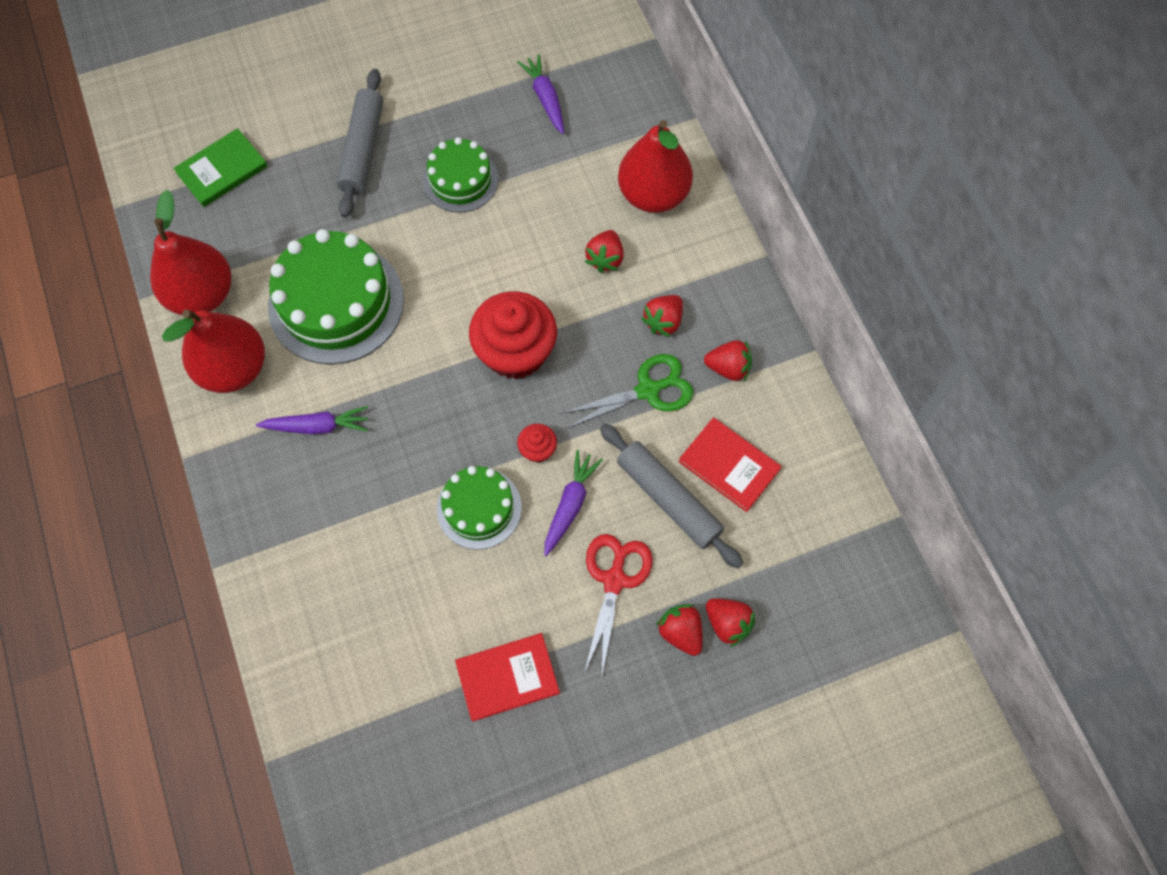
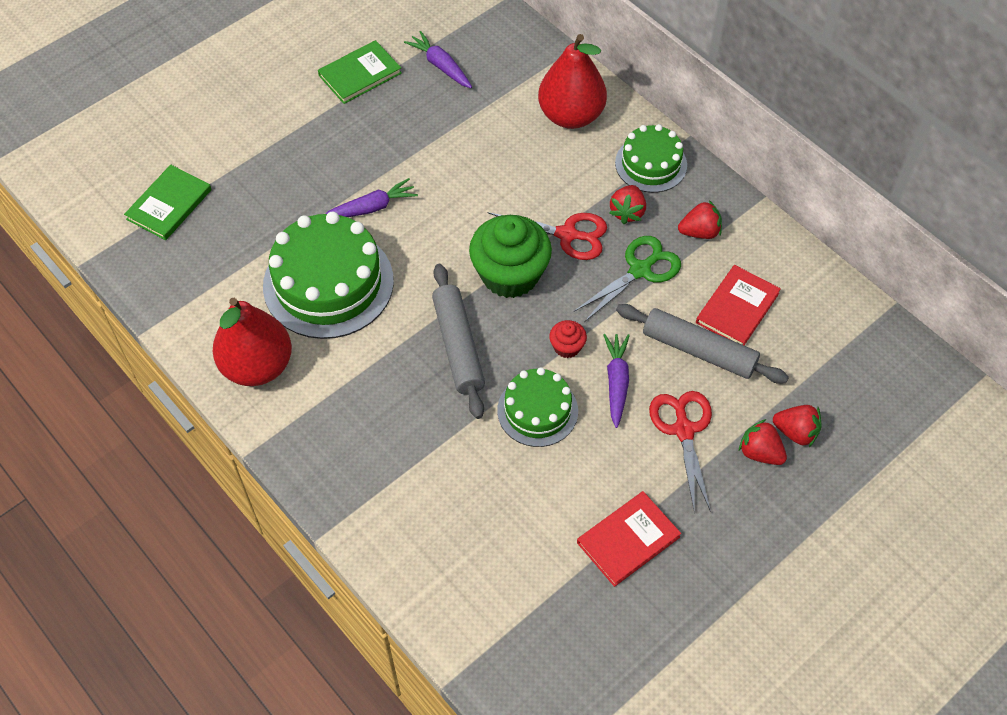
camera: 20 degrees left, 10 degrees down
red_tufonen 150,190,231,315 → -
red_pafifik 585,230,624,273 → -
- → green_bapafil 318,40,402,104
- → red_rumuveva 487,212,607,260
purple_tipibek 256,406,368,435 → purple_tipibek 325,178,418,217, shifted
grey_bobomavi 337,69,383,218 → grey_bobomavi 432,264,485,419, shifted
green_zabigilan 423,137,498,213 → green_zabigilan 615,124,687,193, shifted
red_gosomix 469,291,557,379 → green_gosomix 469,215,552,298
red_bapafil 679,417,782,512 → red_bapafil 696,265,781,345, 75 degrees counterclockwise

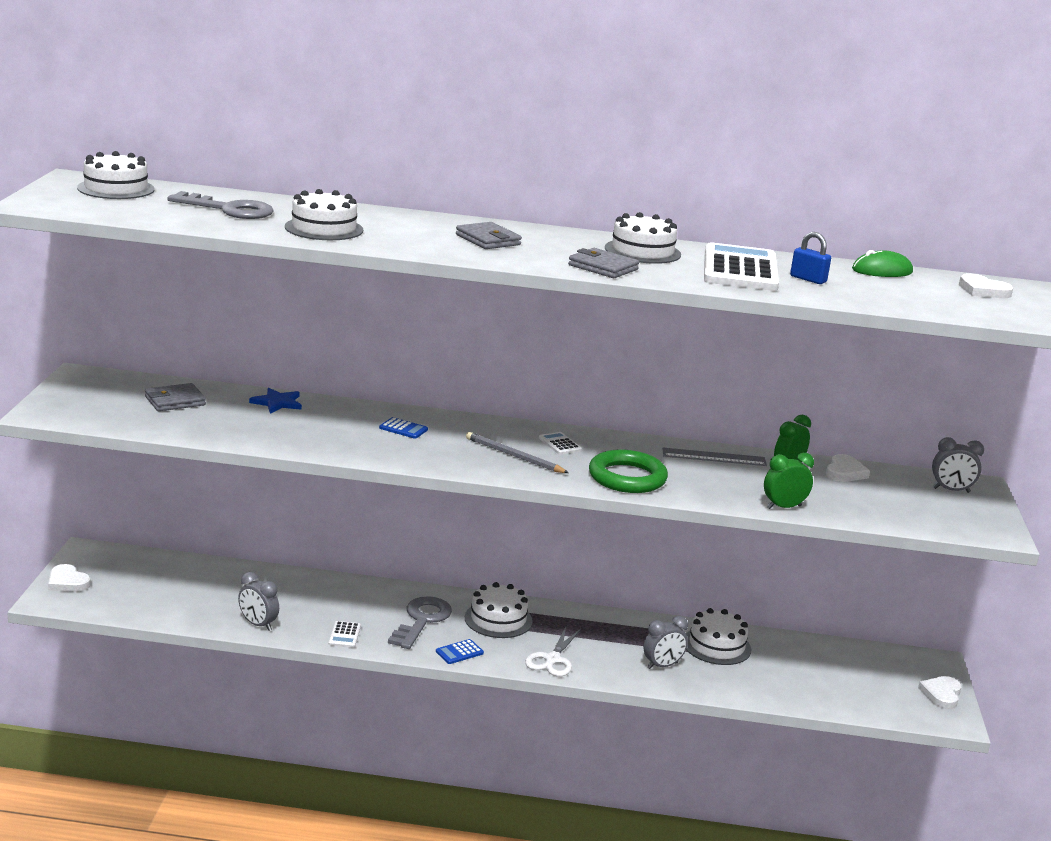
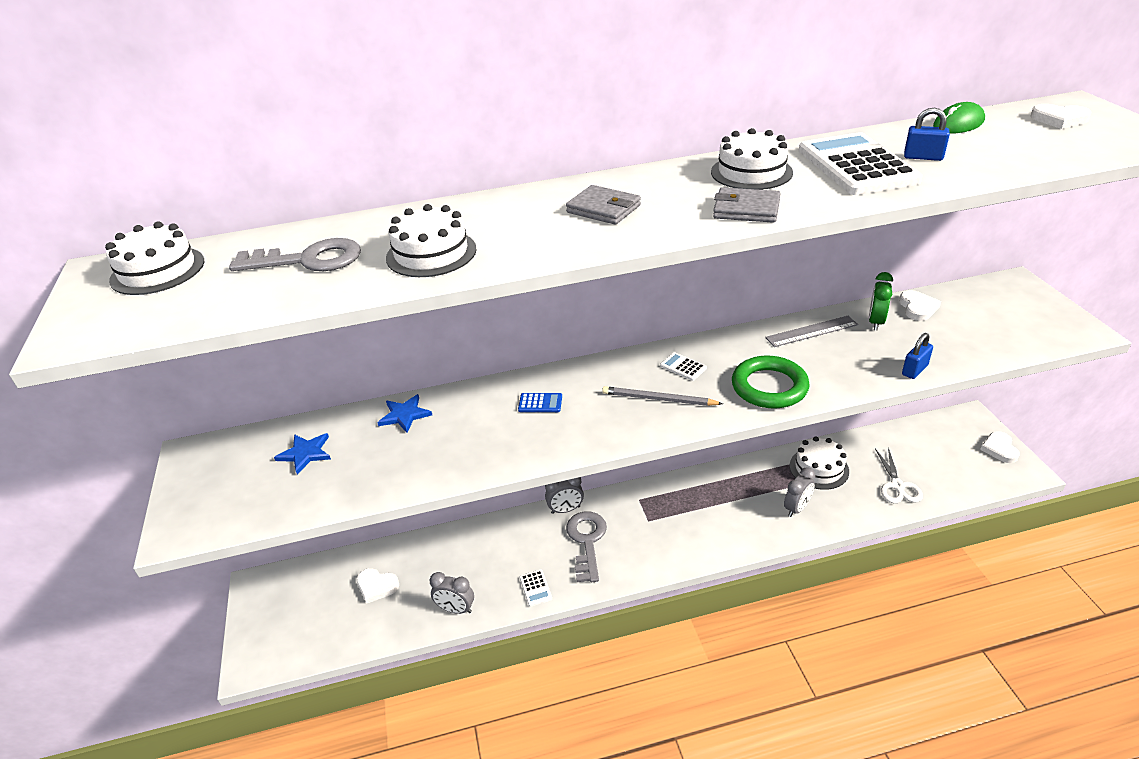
camera: 15 degrees left, 15 degrees up
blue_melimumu 436,639,484,664 → -
white_zabigilan 465,582,533,638 → -
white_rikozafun 48,564,91,592 → white_rikozafun 356,568,399,604, shifted
white_rumuveva 525,627,581,677 → white_rumuveva 875,448,923,503, shifted
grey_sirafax 932,437,984,493 → grey_sirafax 545,477,584,514, shifted
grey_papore 145,383,206,411 → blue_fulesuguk 274,433,331,475
green_sirafax 764,453,814,509 → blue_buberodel 902,333,933,379

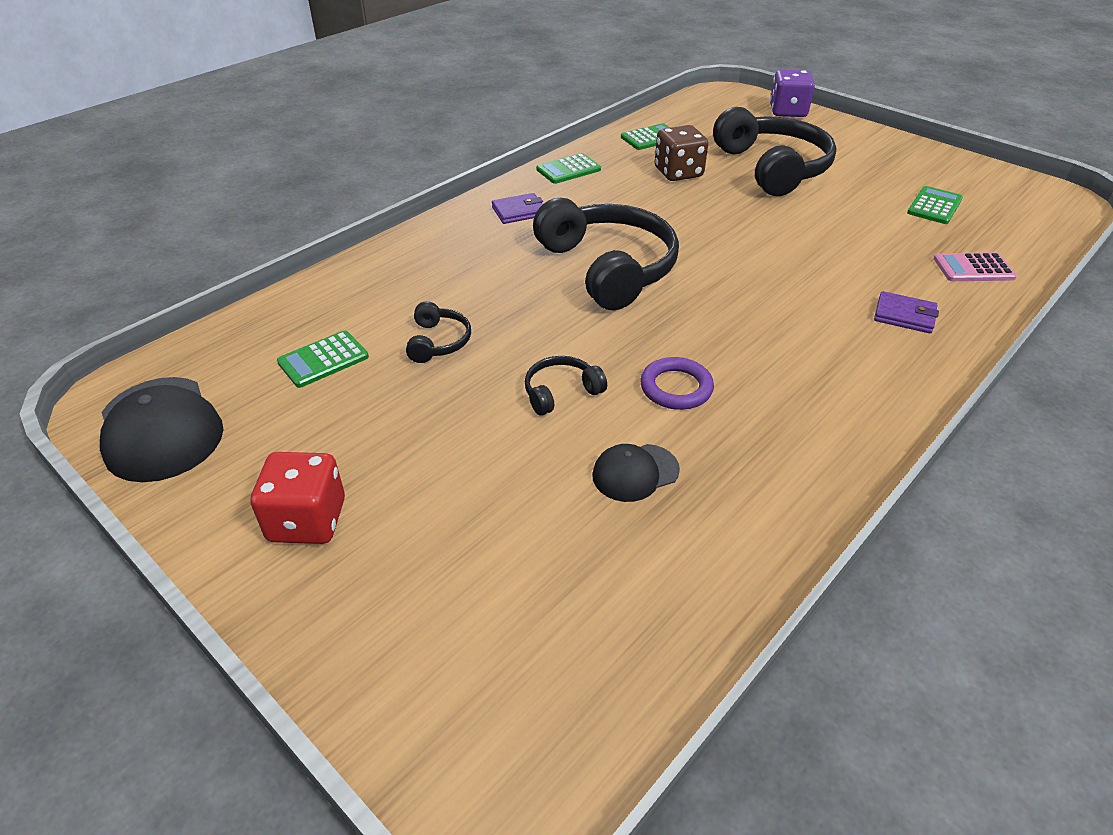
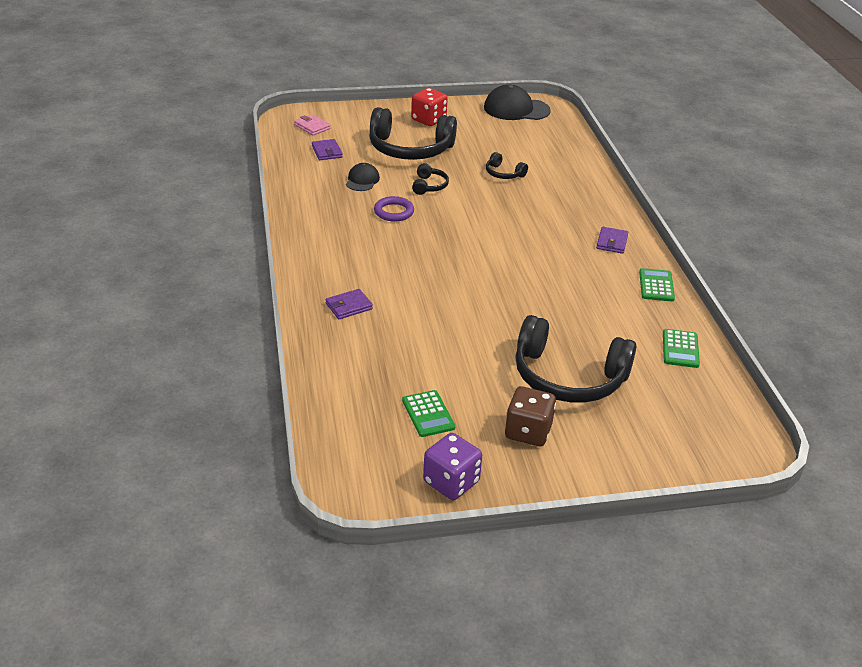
camera: 125 degrees right, 5 degrees down
green_melimumu 277,330,369,388 → -
pink_melimumu 933,252,1017,281 → -
- → pink_papore 294,114,331,135
- → purple_papore 312,139,343,160
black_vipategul 533,198,679,310 → black_vipategul 369,107,457,160, shifted
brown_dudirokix 655,125,708,181 → brown_dudirokix 505,386,556,446, shifted
purple_dudirokix 770,70,815,117 → purple_dudirokix 423,433,482,500, shifted

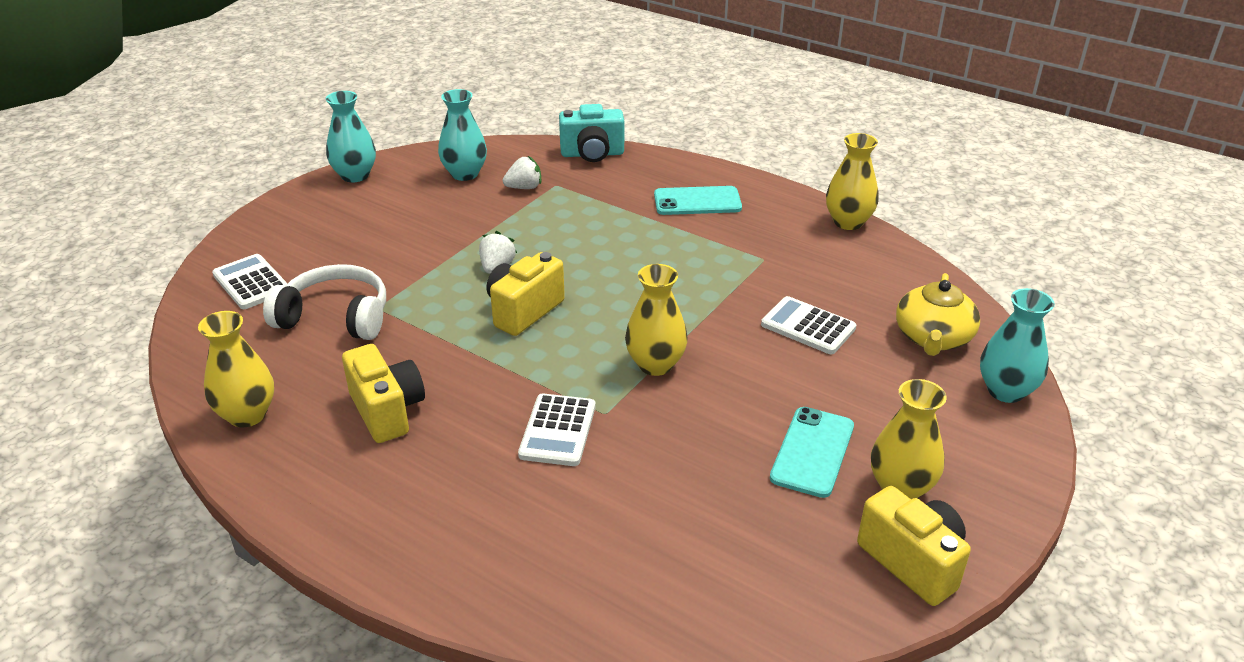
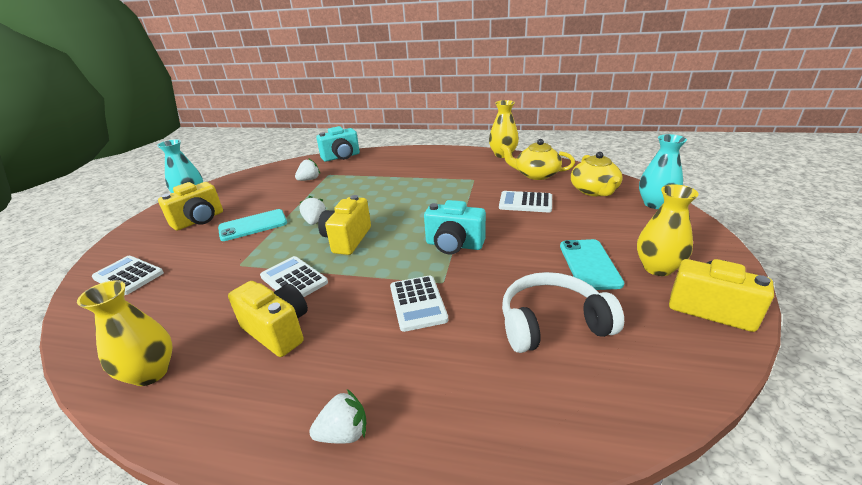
camera: 20 degrees left, 5 degrees down
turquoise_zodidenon 438,89,487,181 → -
- → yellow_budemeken 158,182,223,230
- → white_melimumu 260,256,328,297
- → white_pafifik 309,389,366,444
- → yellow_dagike 500,139,575,180
white_vipategul 263,264,386,340 → white_vipategul 502,272,624,353, shifted
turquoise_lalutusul 654,186,742,215 → turquoise_lalutusul 218,209,287,241, shifted
yellow_zodidenon 625,264,688,376 → turquoise_budemeken 424,200,486,254

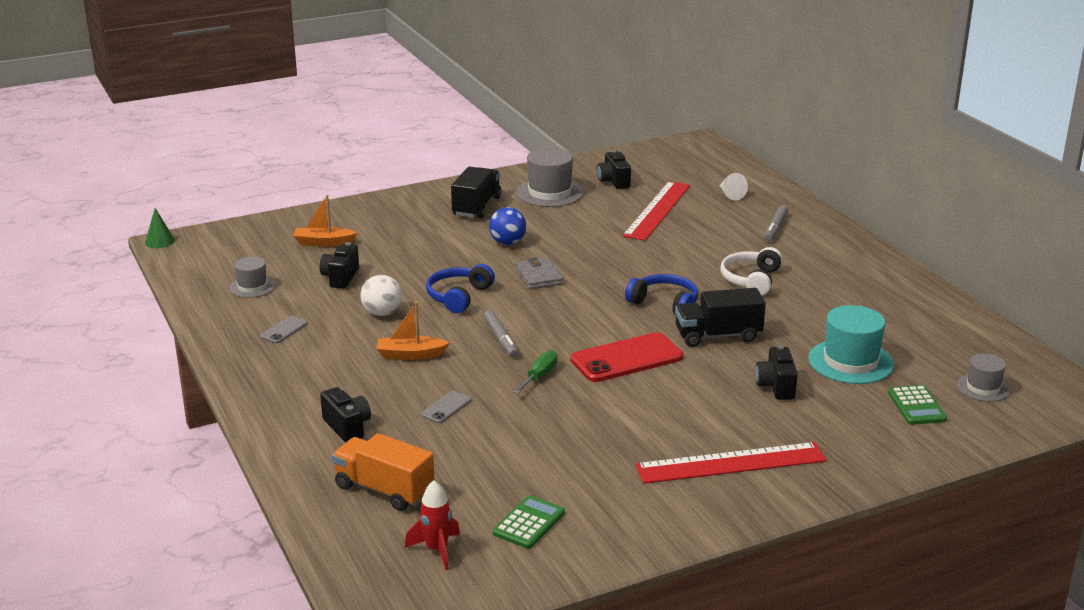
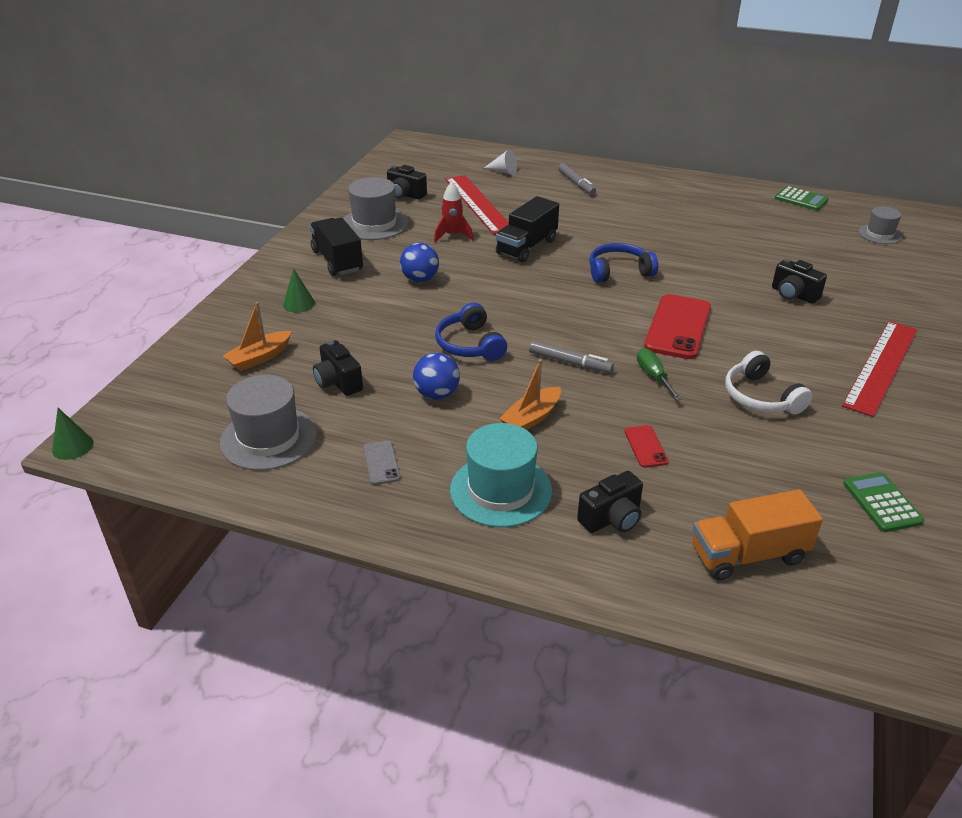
camera: 45 degrees left, 10 degrees up
grey_papore 515,257,563,289 → -
- → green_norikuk 283,268,315,313
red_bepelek 405,480,460,570 → red_bepelek 434,182,473,242, shifted
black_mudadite 675,288,766,347 → black_mudadite 496,196,559,263, shifted
white_vipategul 720,247,782,295 → white_vipategul 725,351,813,414, shifted
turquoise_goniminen 808,305,894,384 → turquoise_goniminen 450,423,552,527, shifted
green_melimumu 888,385,947,425 → green_melimumu 775,186,829,211, shifted
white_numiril 361,275,402,316 → blue_numiril 413,353,460,400
grey_lalutusul 421,391,471,423 → red_lalutusul 625,425,669,468
black_budemeken 320,387,371,443 → black_budemeken 577,471,643,533, 135 degrees clockwise
grey_goniminen 229,257,275,298 → grey_goniminen 220,375,317,470, x1.69

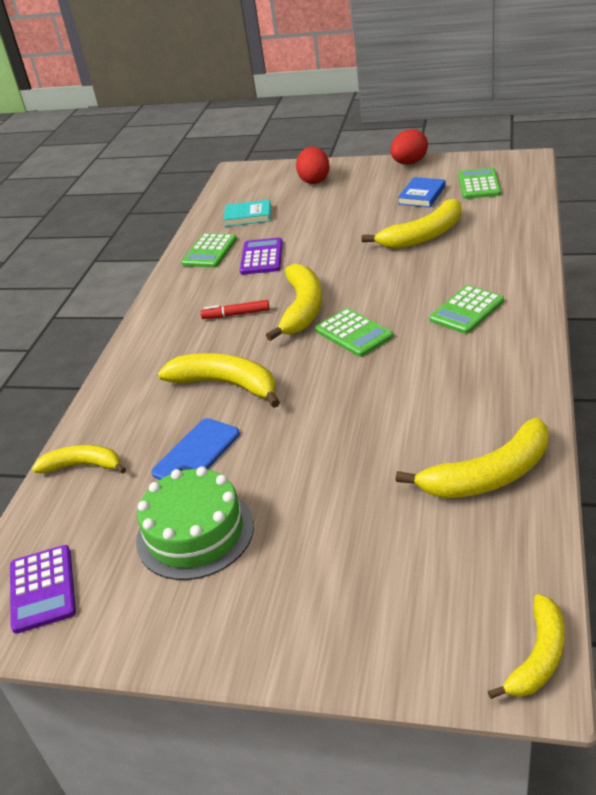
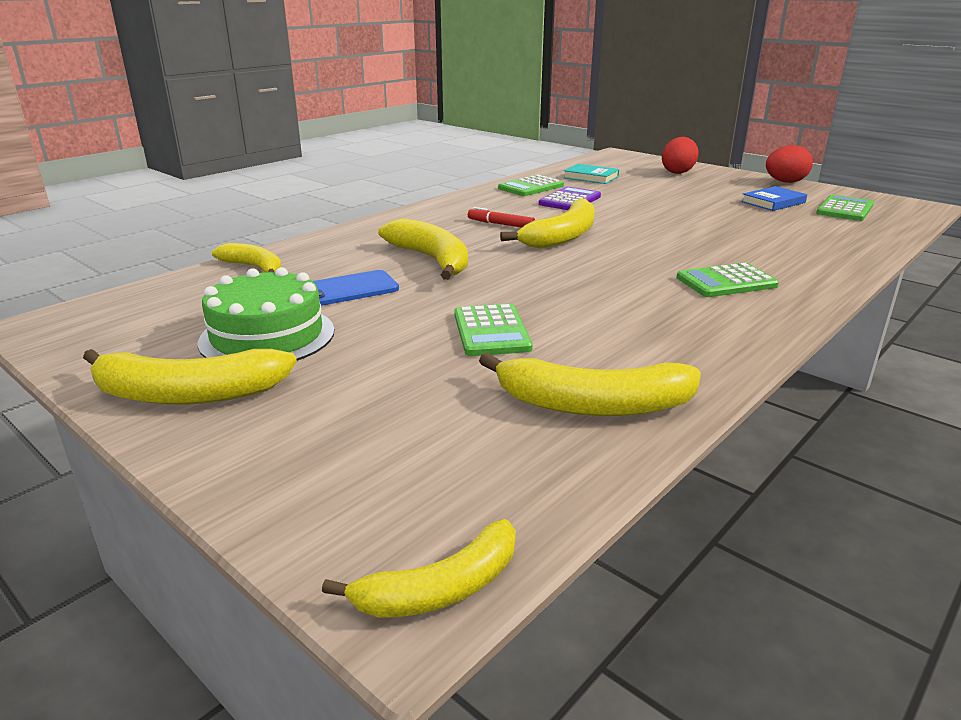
camera: 25 degrees right, 10 degrees down
purple_melimumu 10,545,76,634 → -
green_melimumu 315,308,393,357 → green_melimumu 454,304,533,356, shifted
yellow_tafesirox 362,198,462,249 → yellow_tafesirox 83,349,297,405, shifted

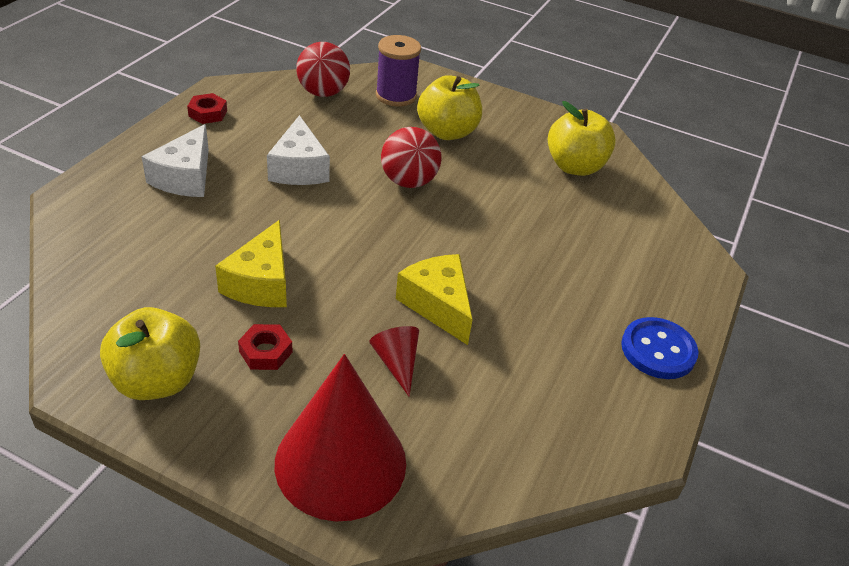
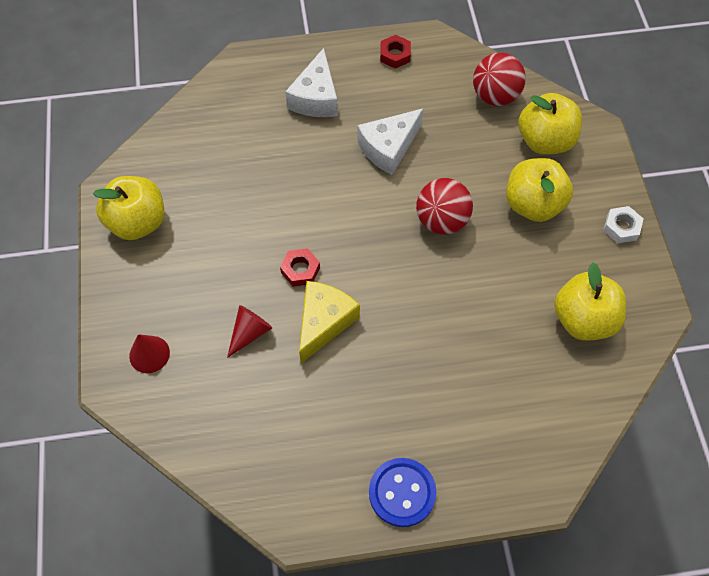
camera: 60 degrees right, 20 degrees up
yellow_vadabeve 215,220,287,307 → -
- → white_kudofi 603,206,644,243
red_kudofi 238,324,293,370 → red_kudofi 280,248,320,287, shifted
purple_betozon 376,35,421,107 → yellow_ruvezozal 518,93,582,155
white_vadabeve 142,124,209,197 → white_vadabeve 285,48,338,117, 60 degrees counterclockwise
red_norikuk 275,354,406,521 → red_norikuk 129,334,170,373, x0.43

